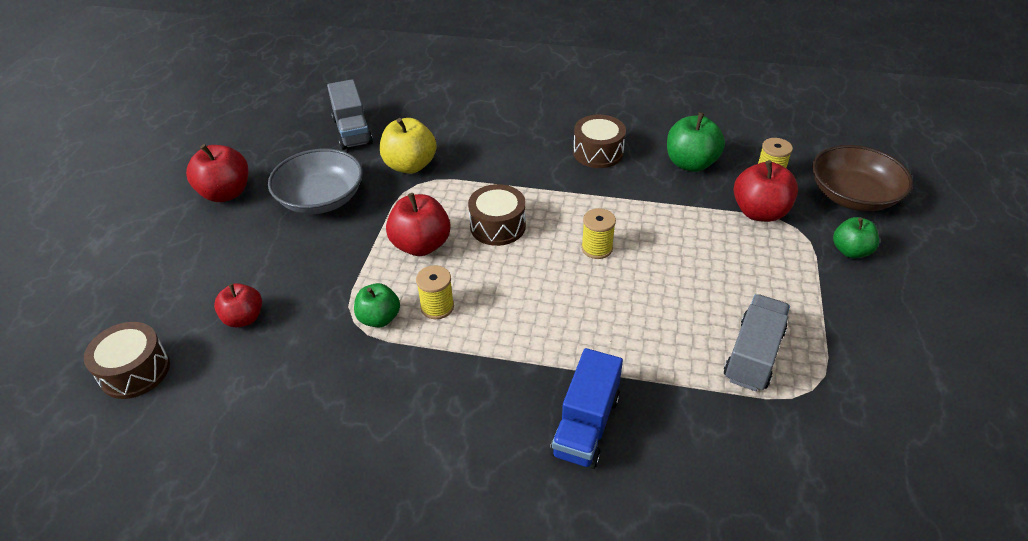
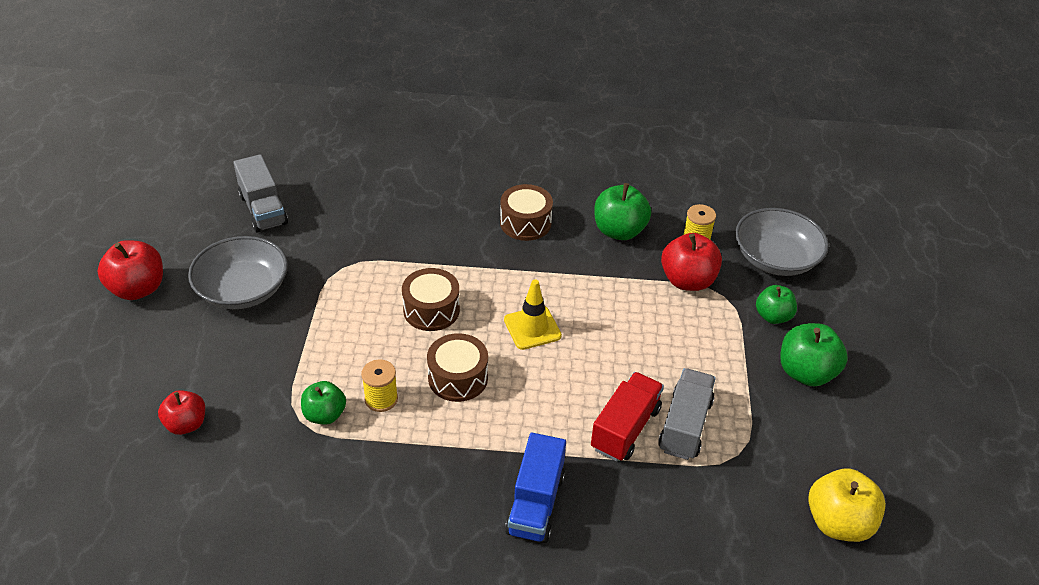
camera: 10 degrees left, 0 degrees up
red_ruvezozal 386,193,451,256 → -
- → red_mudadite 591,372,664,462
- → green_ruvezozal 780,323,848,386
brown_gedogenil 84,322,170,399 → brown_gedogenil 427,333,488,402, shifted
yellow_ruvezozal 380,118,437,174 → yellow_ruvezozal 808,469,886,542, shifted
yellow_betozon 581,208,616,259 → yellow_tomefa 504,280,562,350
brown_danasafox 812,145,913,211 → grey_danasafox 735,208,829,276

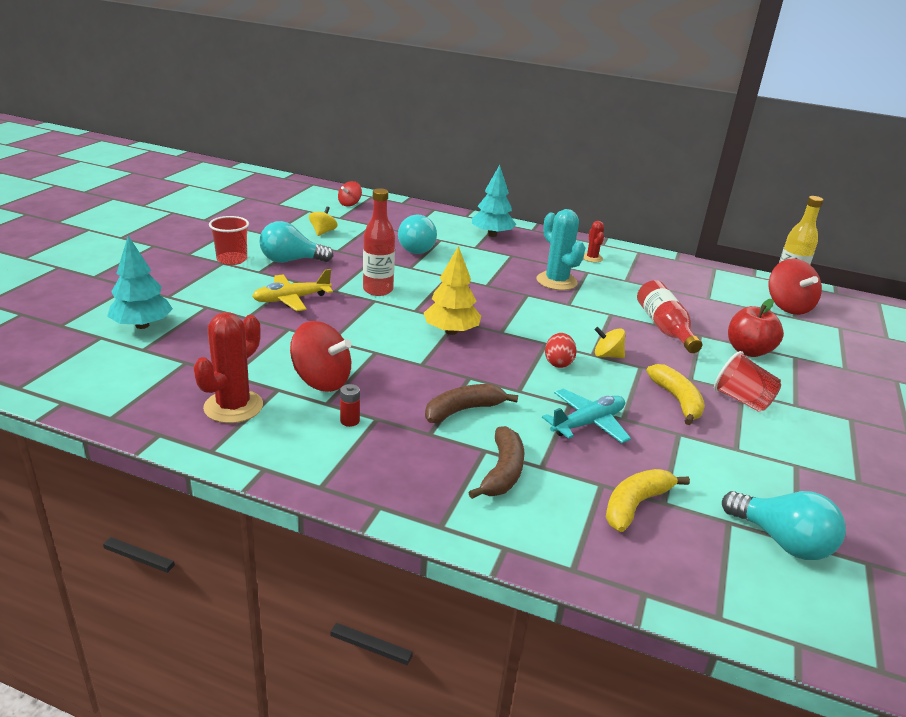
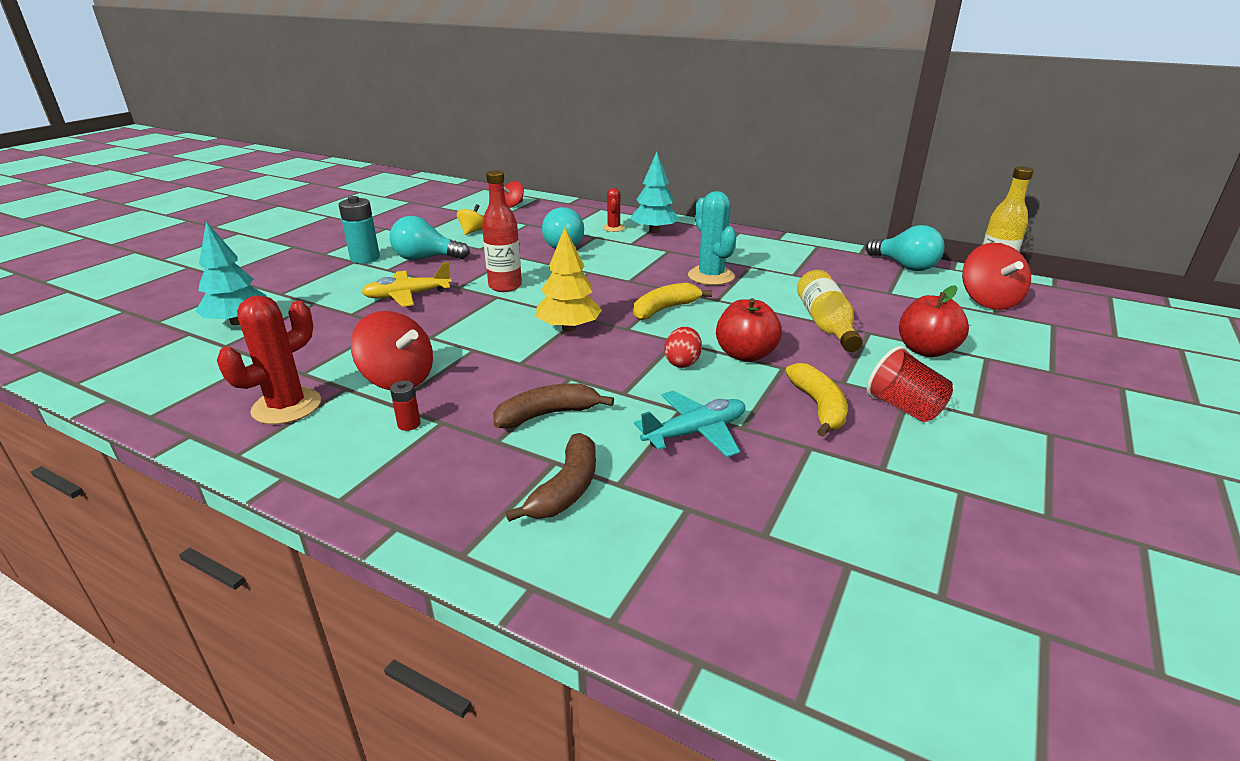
camera: 10 degrees right, 0 degrees up
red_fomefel 583,221,604,262 → red_fomefel 603,188,625,232, shifted
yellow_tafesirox 606,469,690,532 → yellow_tafesirox 633,283,712,320, shifted
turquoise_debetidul 722,491,846,560 → turquoise_debetidul 866,225,945,271, shifted
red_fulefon 209,216,249,265 → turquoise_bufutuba 338,196,380,264
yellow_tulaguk 594,327,625,358 → red_ruvezozal 716,298,782,362
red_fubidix 637,280,702,353 → yellow_fubidix 797,270,863,352

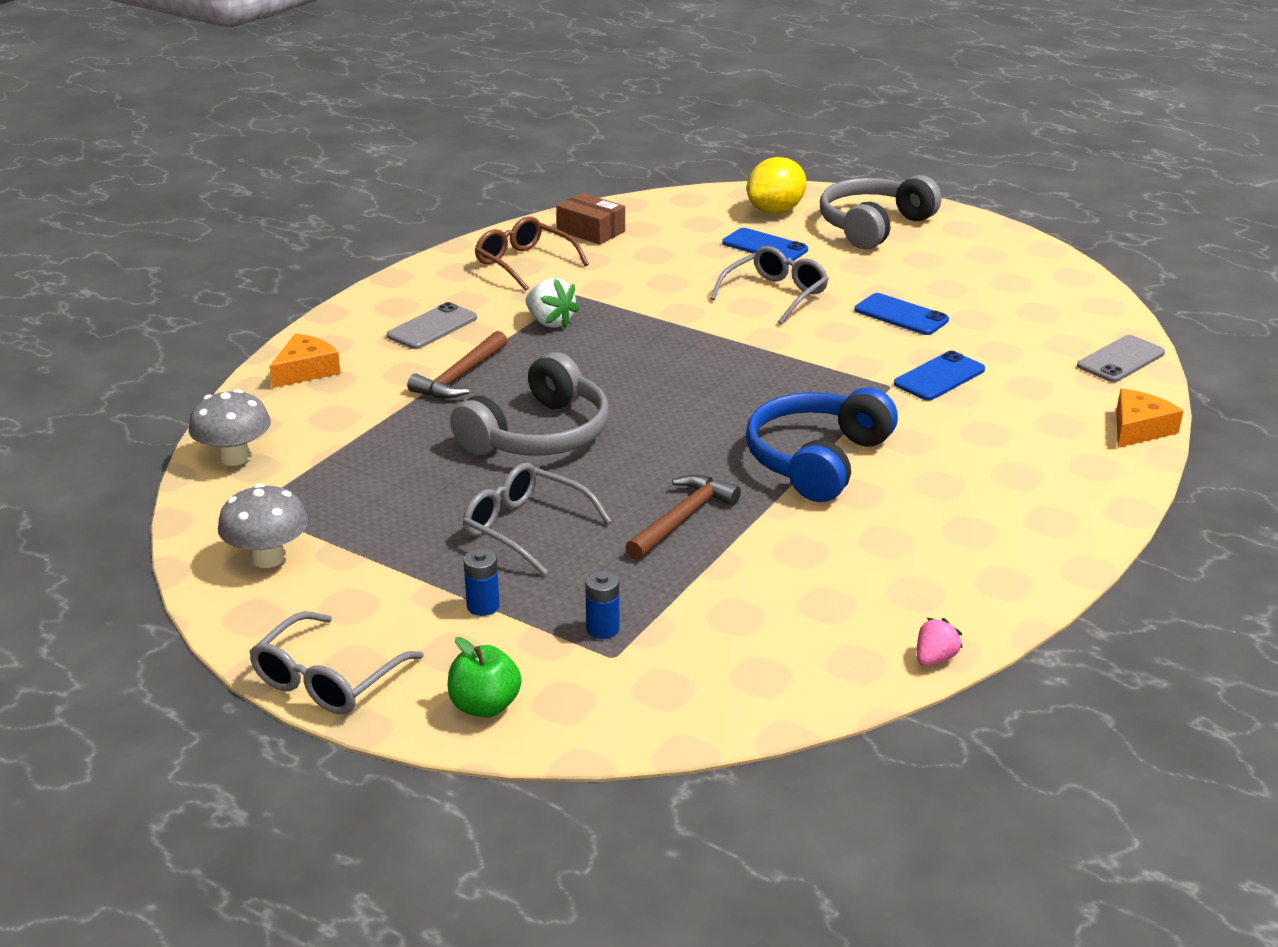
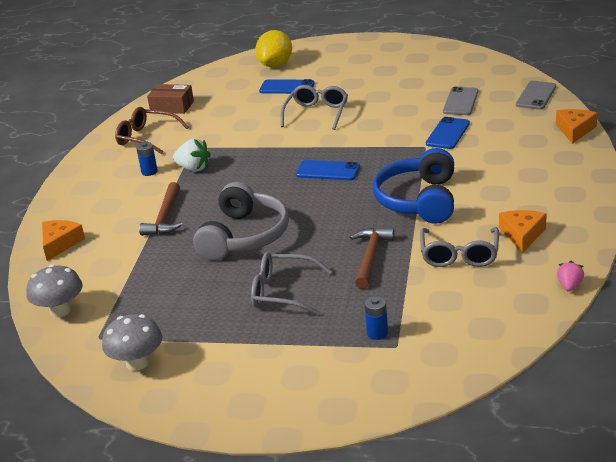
camera: 20 degrees left, 0 degrees up
green_ruvezozal 448,637,522,718 → -
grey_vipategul 820,175,941,249 → -
- → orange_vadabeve 499,210,546,253
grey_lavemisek 249,611,424,714 → grey_lavemisek 420,227,499,267, shifted
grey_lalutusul 387,302,477,349 → grey_lalutusul 443,87,479,115, shifted
blue_bufutuba 463,549,500,616 → blue_bufutuba 136,142,158,176, shifted
blue_lalutusul 854,293,949,335 → blue_lalutusul 296,160,360,180, shifted

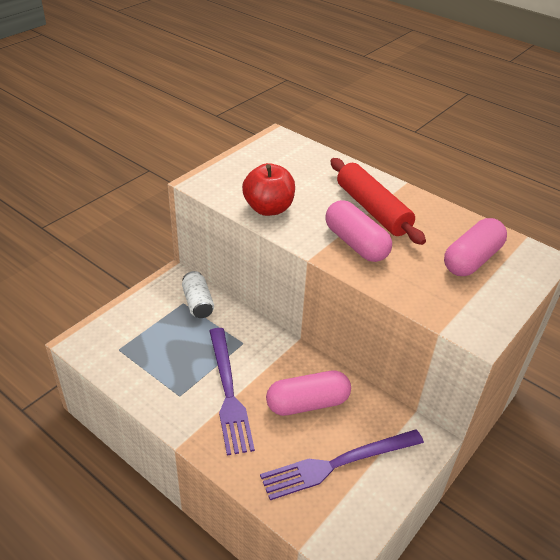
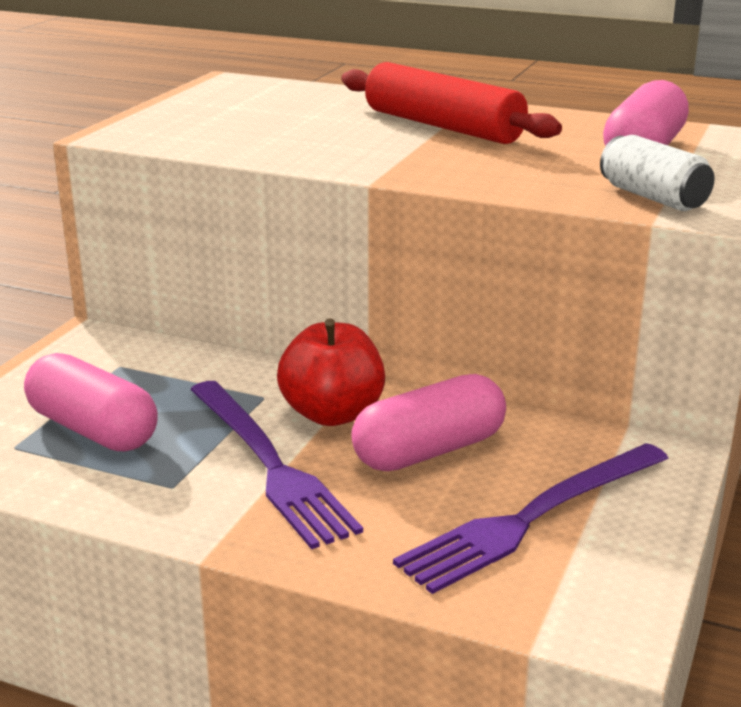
camera: 15 degrees left, 15 degrees down
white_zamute 182,271,214,318 → white_zamute 600,135,714,211, shifted
red_ruvezozal 242,163,295,216 → red_ruvezozal 277,318,385,426, shifted
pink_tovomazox 325,200,392,262 → pink_tovomazox 24,353,158,451, shifted

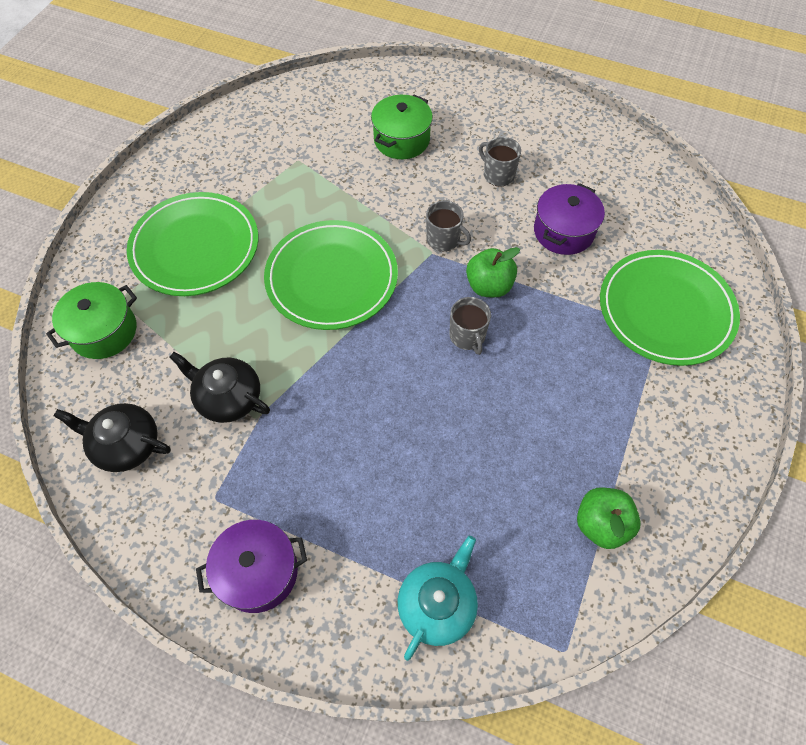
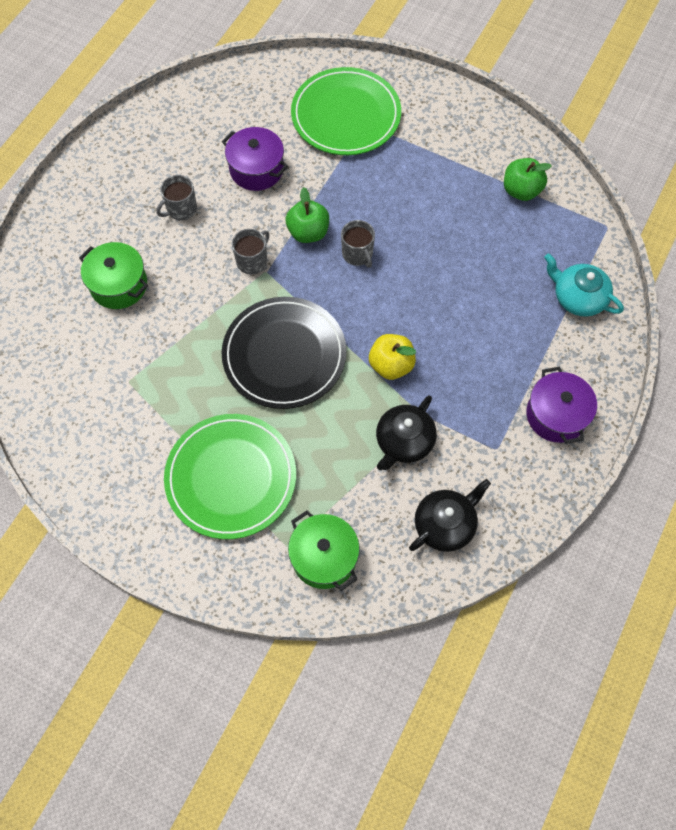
camera: 85 degrees left, 5 degrees up
- → yellow_ruvezozal 369,334,416,380
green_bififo 264,220,398,330 → black_bififo 222,297,347,409
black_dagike 54,403,171,472 → black_dagike 409,479,491,552, 150 degrees counterclockwise
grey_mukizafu 450,297,491,355 → grey_mukizafu 341,220,375,268, 75 degrees clockwise

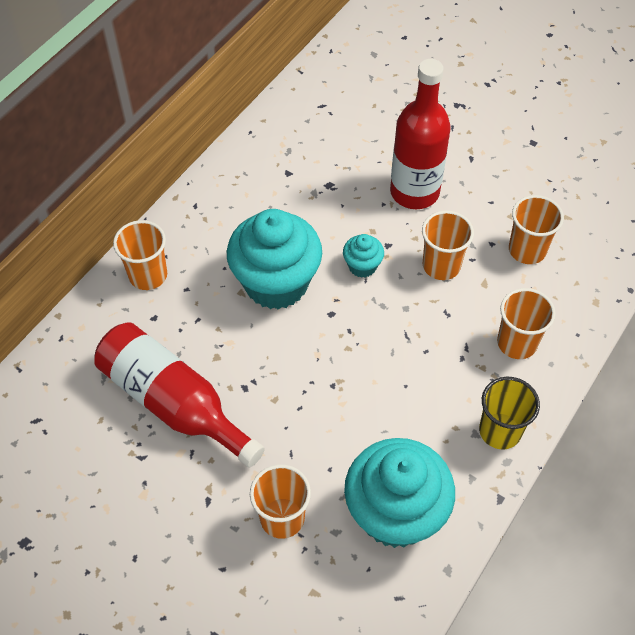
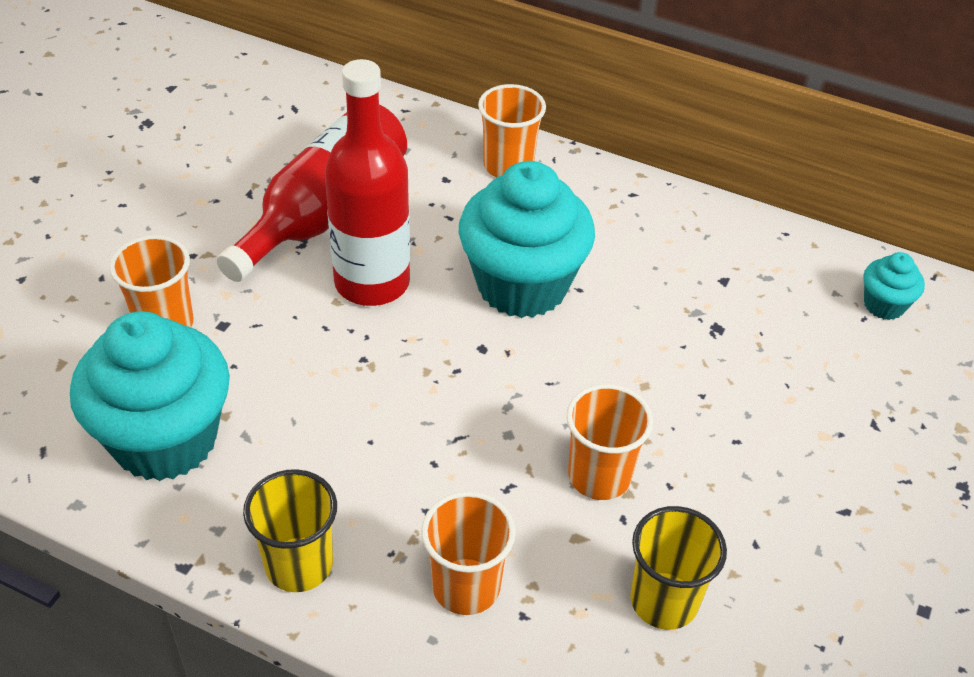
camera: 80 degrees right, 10 degrees down
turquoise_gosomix 343,234,384,278 → turquoise_gosomix 863,252,925,320, shifted
red_fubidix 390,59,451,209 → red_fubidix 325,59,410,306, shifted
orange_fulefon 509,195,564,264 → yellow_fulefon 630,506,727,630

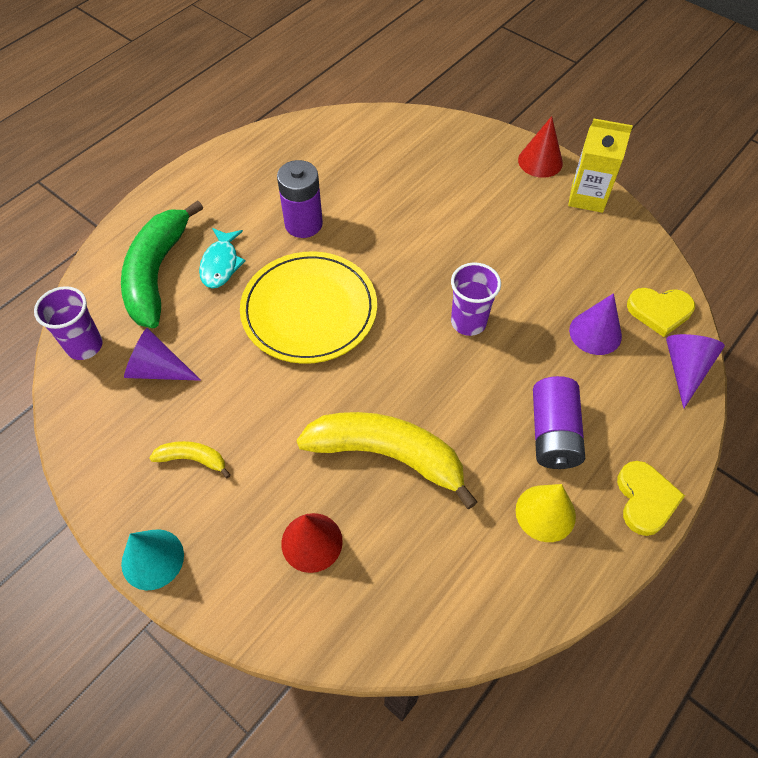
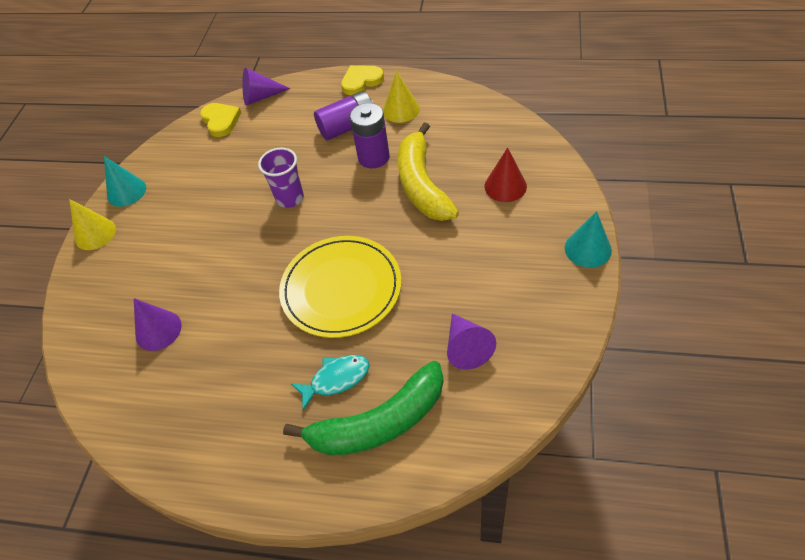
camera: 115 degrees left, 5 degrees down
purple_fulefon 34,286,103,360 → -
yellow_tafesirox 150,441,230,478 → -
purple_bufutuba 277,160,323,238 → purple_bufutuba 350,103,390,168, shifted
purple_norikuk 569,293,622,355 → purple_norikuk 134,298,182,351, shifted
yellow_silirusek 568,119,633,213 → turquoise_norikuk 104,156,146,207
red_norikuk 518,116,563,178 → yellow_norikuk 69,199,116,250

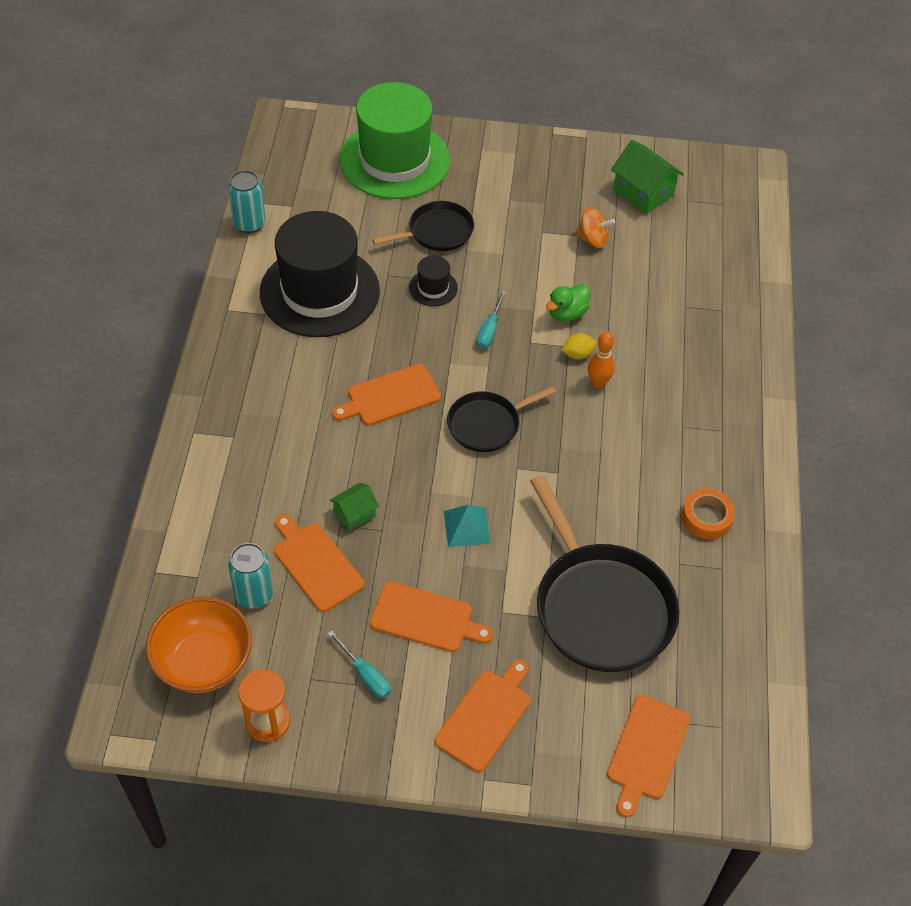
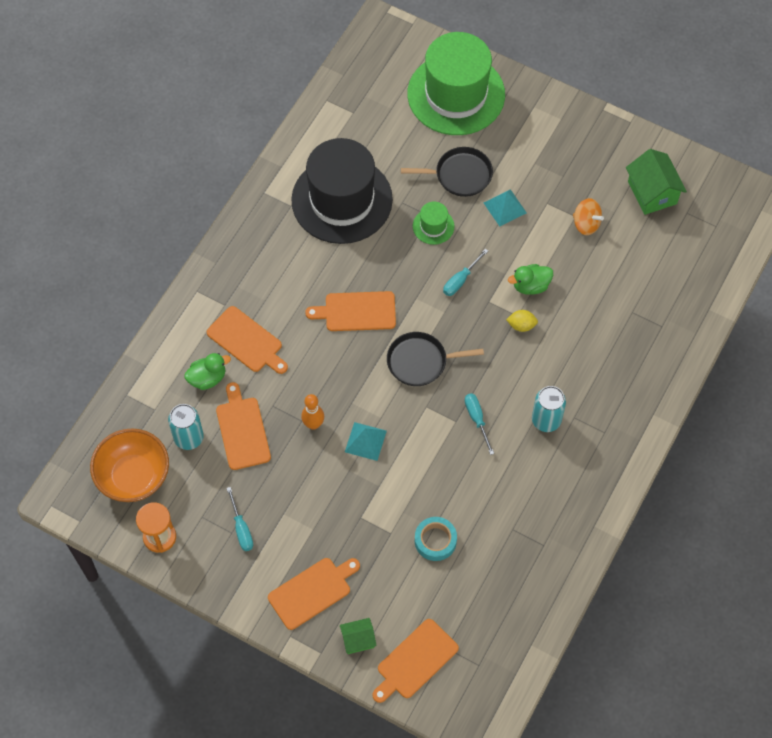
camera: 25 degrees right, 10 degrees up
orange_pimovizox 682,488,735,540 → -
- → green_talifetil 184,353,231,390
- → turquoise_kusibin 465,393,494,455
- → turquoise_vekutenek 484,189,527,227
turquoise_zamute 228,170,266,233 → turquoise_zamute 532,386,566,432, shifted
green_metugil 329,483,379,531 → green_metugil 340,618,377,654, shifted
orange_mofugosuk 370,581,493,652 → orange_mofugosuk 207,306,288,374, shifted
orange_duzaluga 588,332,615,388 → orange_duzaluga 301,394,324,430, shifted
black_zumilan 530,475,680,672 → turquoise_pimovizox 415,517,457,561
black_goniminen 409,255,458,306 → green_goniminen 413,201,455,245

